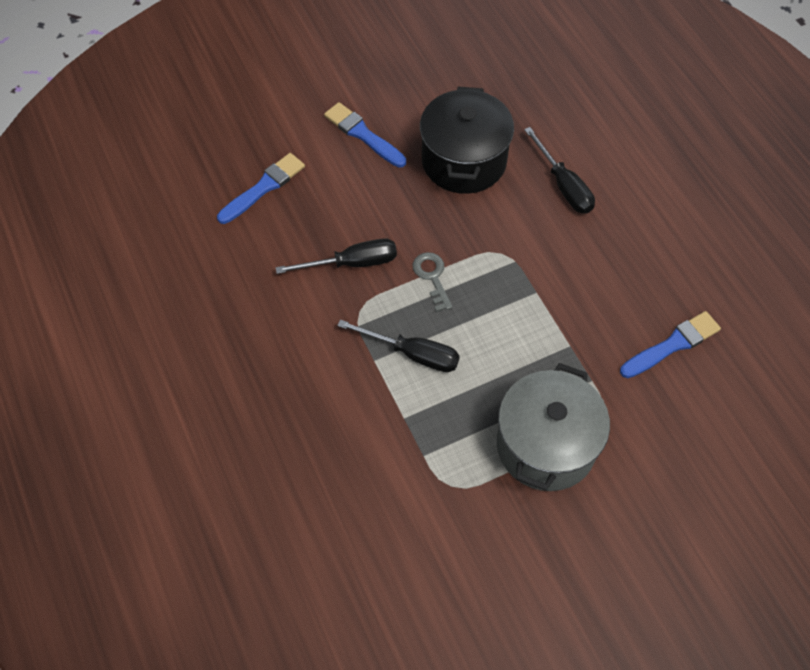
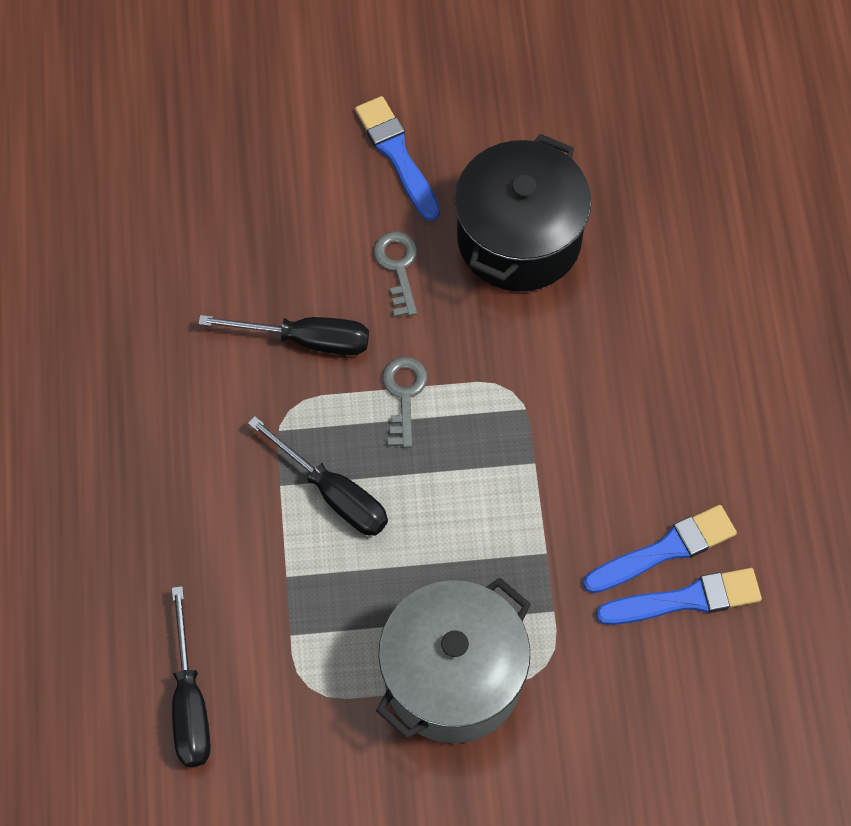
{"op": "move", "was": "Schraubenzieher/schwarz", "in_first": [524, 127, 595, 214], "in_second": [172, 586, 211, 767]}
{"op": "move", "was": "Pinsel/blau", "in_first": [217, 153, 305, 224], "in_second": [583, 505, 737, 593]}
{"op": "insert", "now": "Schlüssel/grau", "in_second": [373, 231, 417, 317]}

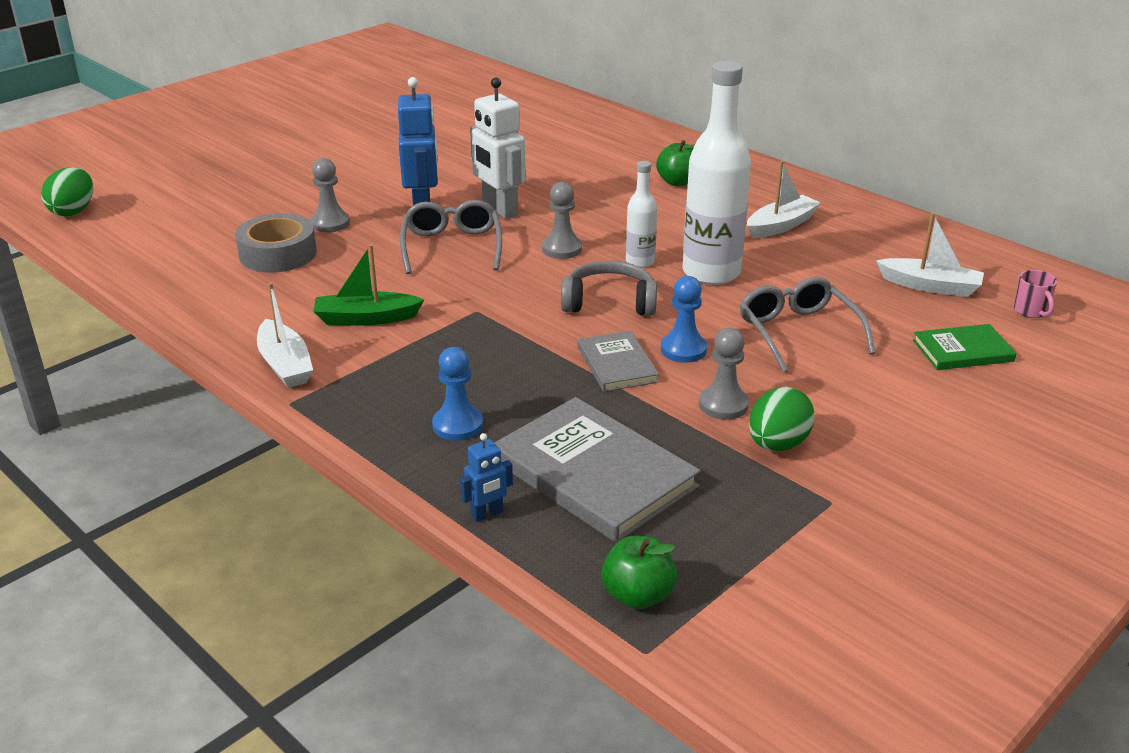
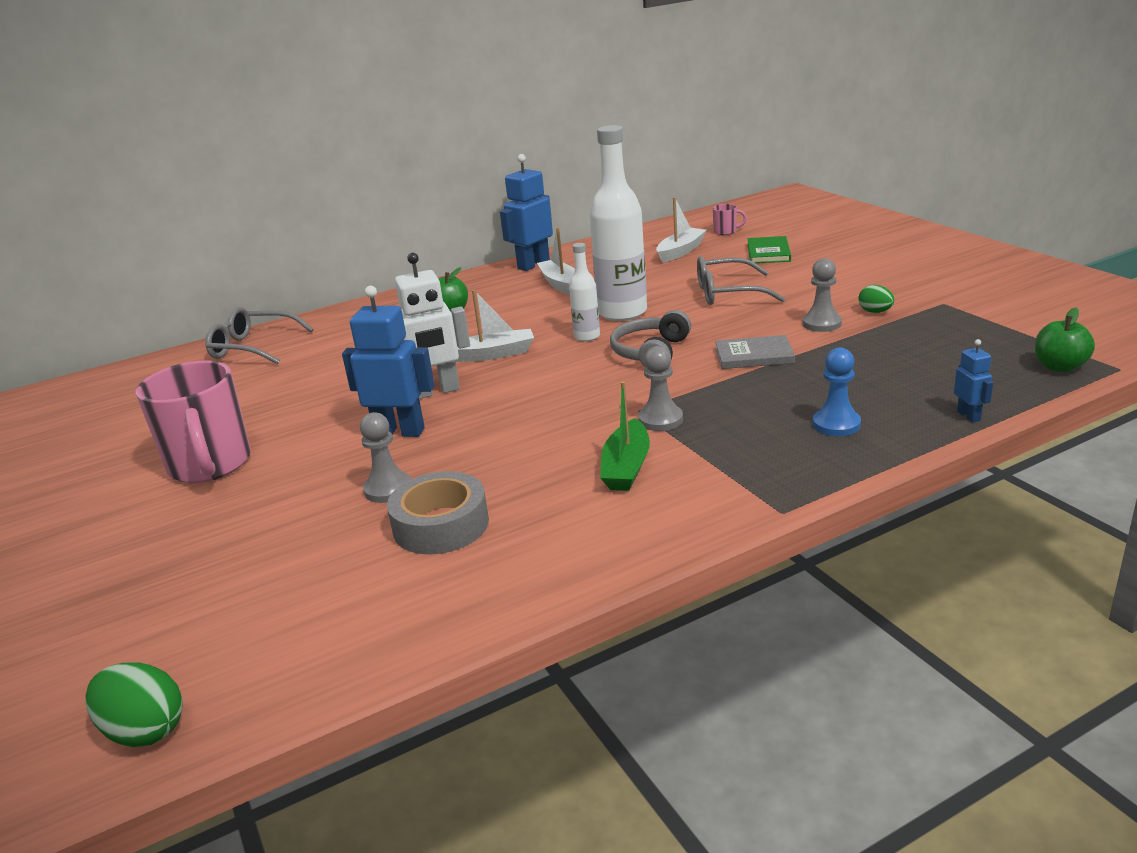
{"op": "move", "was": "Bauer/grau", "in_first": [542, 182, 582, 259], "in_second": [638, 346, 683, 431]}
{"op": "move", "was": "Brille/grau", "in_first": [400, 200, 502, 274], "in_second": [205, 307, 314, 364]}
{"op": "delete", "was": "Bauer/blau", "in_first": [661, 276, 707, 363]}
{"op": "move", "was": "Boot/weiß", "in_first": [257, 283, 313, 388], "in_second": [456, 290, 534, 362]}
{"op": "resize", "was": "Ei/grün", "in_first": [749, 387, 815, 451], "in_second": [858, 285, 894, 313], "ratio": 0.63}
{"op": "delete", "was": "Buch/grau", "in_first": [494, 397, 700, 543]}
{"op": "insert", "now": "Roboter/blau", "in_second": [500, 154, 553, 271]}
{"op": "insert", "now": "Tasse/rosa", "in_second": [135, 361, 251, 483]}

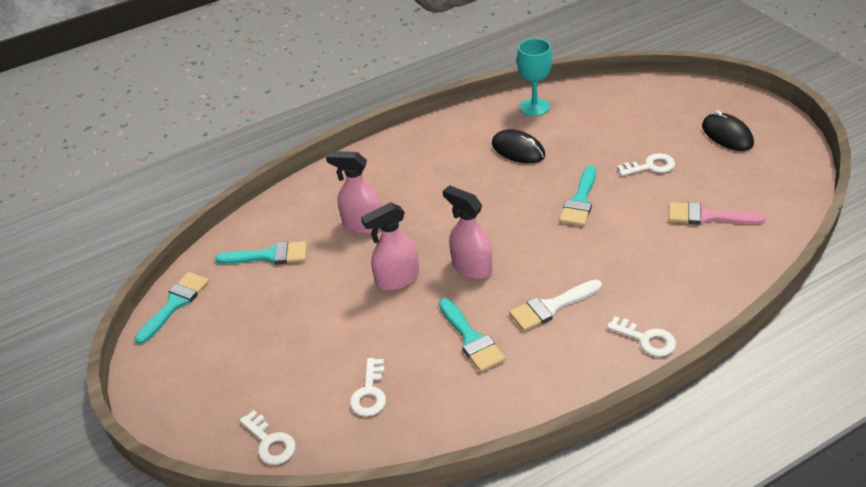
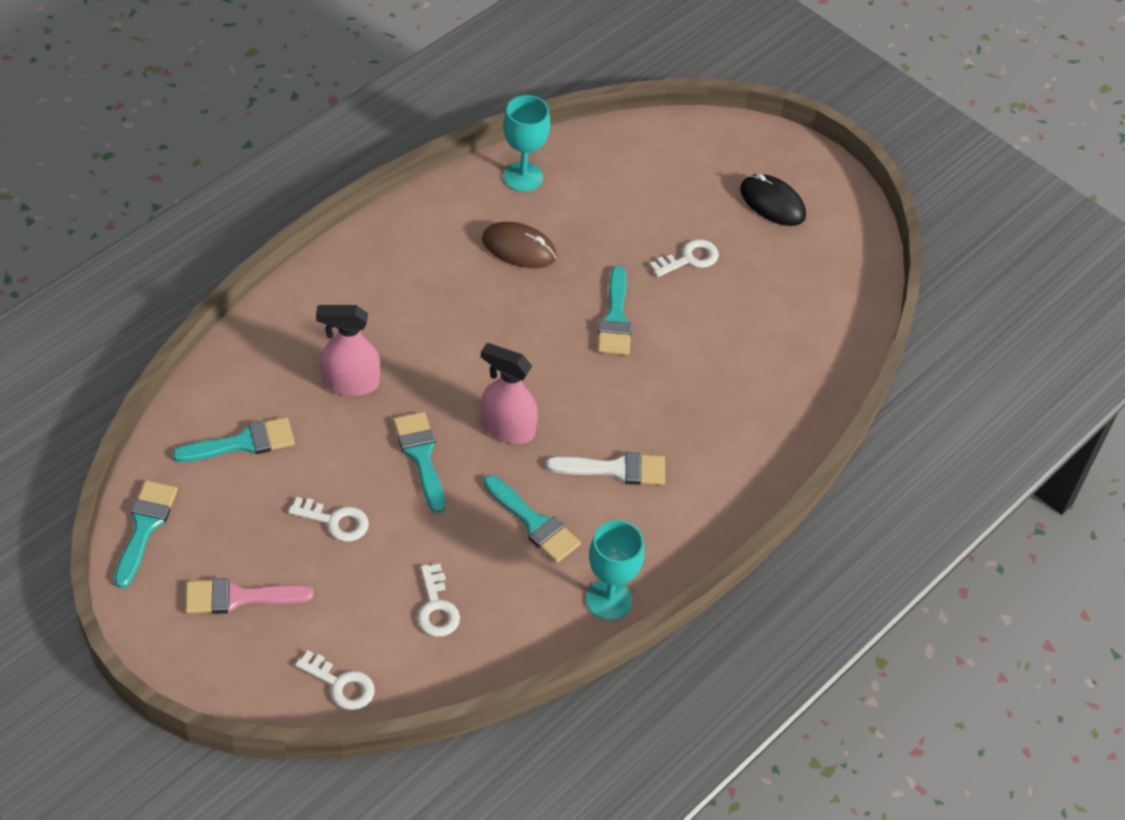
{"op": "recolor", "was": "Computermaus/schwarz", "now": "Computermaus/braun", "in_first": [492, 129, 545, 164], "in_second": [482, 222, 557, 268]}
{"op": "replace", "was": "Sprühflasche/rosa", "now": "Pinsel/türkis", "in_first": [361, 202, 419, 291], "in_second": [393, 412, 445, 513]}
{"op": "move", "was": "Pinsel/rosa", "in_first": [669, 202, 765, 225], "in_second": [185, 578, 314, 614]}
{"op": "rotate", "was": "Pinsel/weiß", "in_first": [509, 279, 602, 331], "in_second": [546, 452, 665, 485], "clockwise": -135}
{"op": "move", "was": "Schlüssel/weiß", "in_first": [607, 316, 676, 357], "in_second": [288, 497, 369, 542]}
{"op": "insert", "now": "Kelch/türkis", "in_second": [586, 520, 645, 621]}

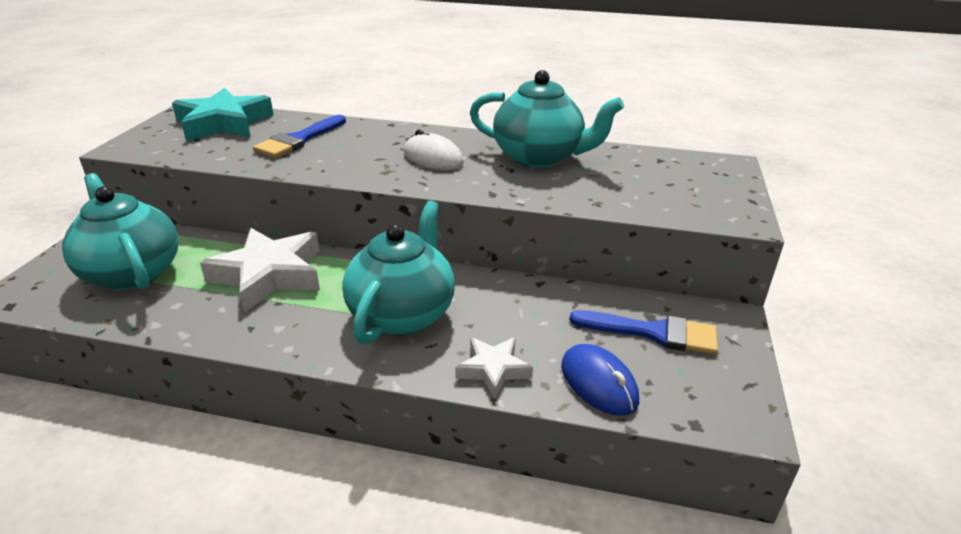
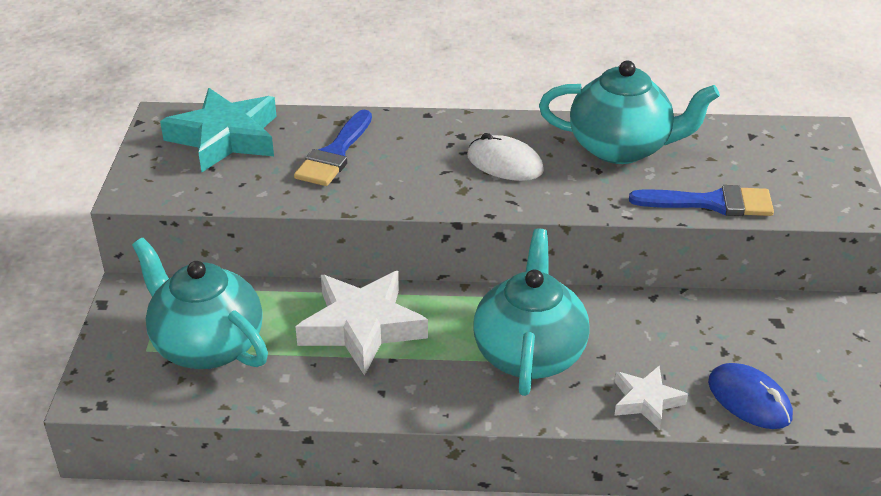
{"op": "move", "was": "Pinsel/blau", "in_first": [569, 310, 718, 355], "in_second": [629, 185, 774, 216]}

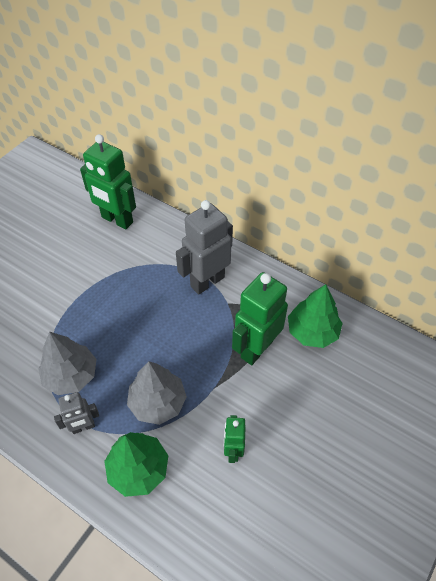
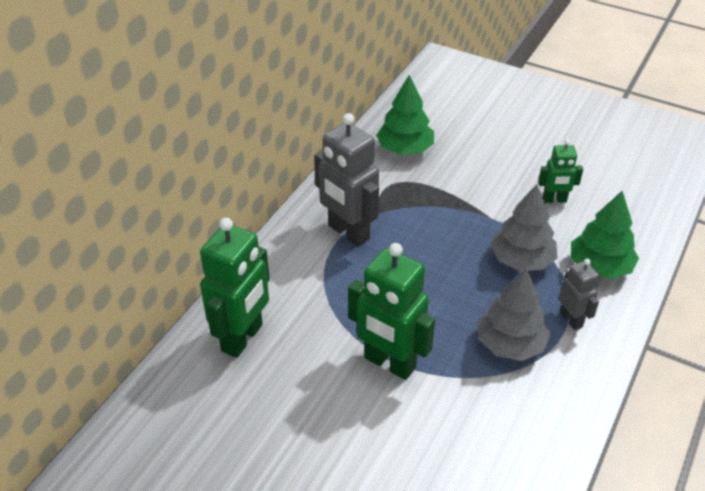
{"op": "move", "was": "Roboter/grün", "in_first": [232, 272, 288, 365], "in_second": [348, 243, 435, 380]}

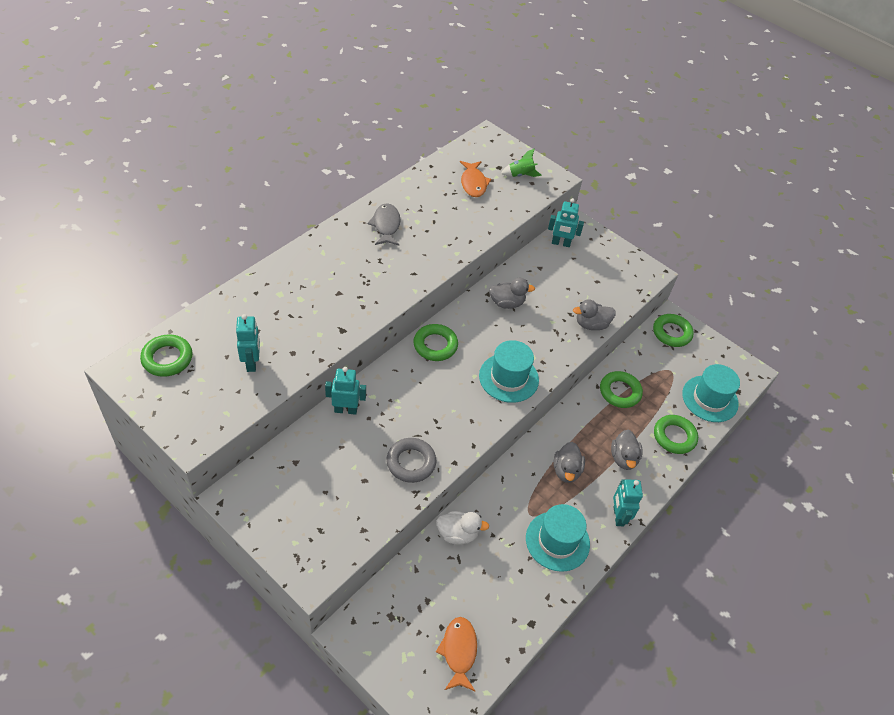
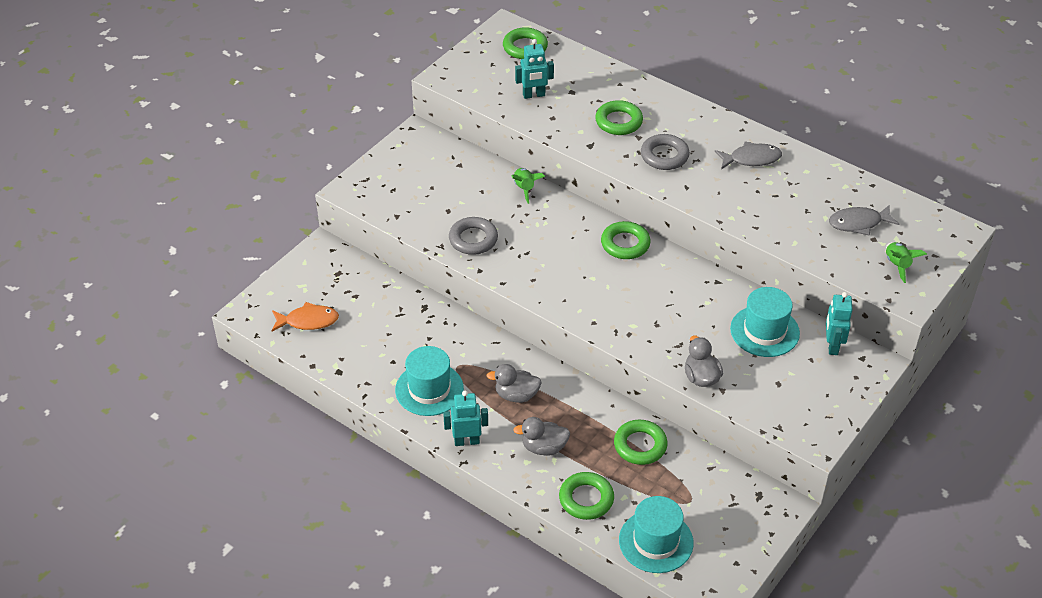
{"op": "recolor", "was": "Fisch/orange", "now": "Fisch/grau", "in_first": [460, 161, 491, 197], "in_second": [829, 205, 899, 236]}
{"op": "delete", "was": "Ente/grau", "in_first": [489, 278, 535, 309]}
{"op": "move", "was": "Ring/grün", "in_first": [653, 314, 694, 347], "in_second": [595, 100, 643, 135]}
{"op": "move", "was": "Hut/türkis", "in_first": [479, 340, 539, 403], "in_second": [730, 287, 800, 357]}
{"op": "replace", "was": "Roboter/türkis", "now": "Rakete/grün", "in_first": [325, 367, 366, 415], "in_second": [512, 168, 545, 204]}
{"op": "delete", "was": "Ente/weiß", "in_first": [436, 511, 489, 545]}
{"op": "insert", "now": "Ring/grau", "in_second": [641, 134, 690, 170]}

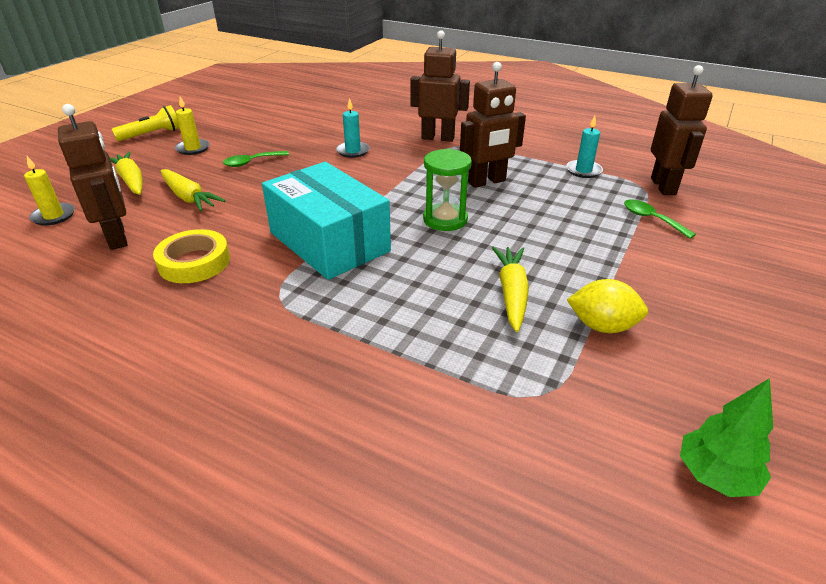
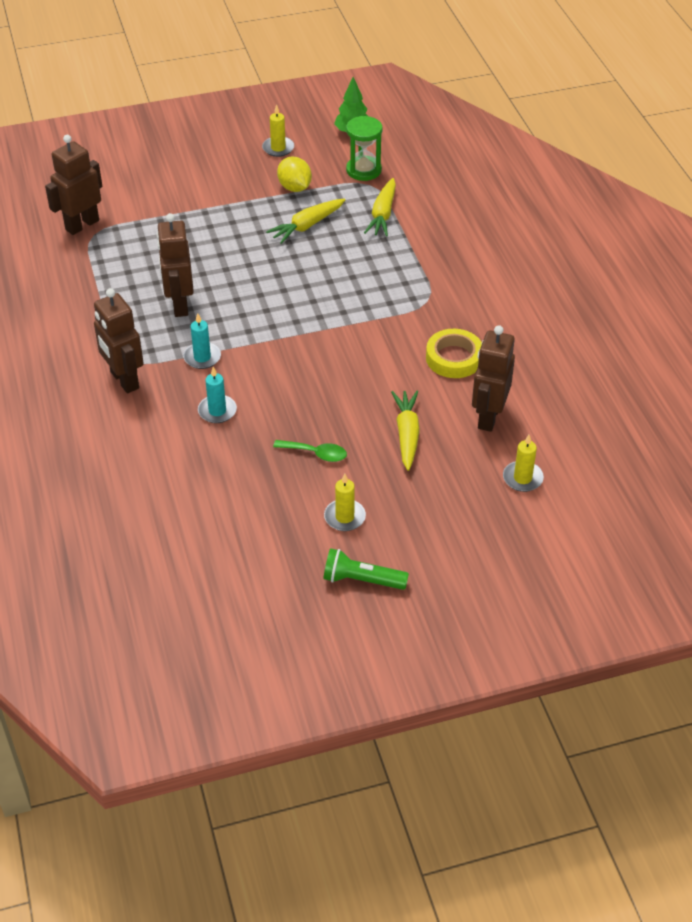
{"op": "rotate", "was": "Roboter/braun", "in_first": [460, 62, 526, 188], "in_second": [157, 213, 194, 317], "clockwise": -120}
{"op": "recolor", "was": "Taschenlampe/gelb", "now": "Taschenlampe/grün", "in_first": [112, 105, 179, 141], "in_second": [323, 548, 409, 590]}
{"op": "move", "was": "Kerze/türkis", "in_first": [566, 116, 603, 178], "in_second": [183, 313, 221, 369]}
{"op": "move", "was": "Sanduhr/grün", "in_first": [423, 149, 472, 231], "in_second": [346, 116, 383, 181]}
{"op": "move", "was": "Karotte/gelb", "in_first": [110, 152, 143, 195], "in_second": [364, 178, 396, 237]}
{"op": "delete", "was": "Schachtel/türkis", "in_first": [262, 162, 391, 280]}
{"op": "delete", "was": "Löffel/grün", "in_first": [624, 200, 696, 239]}
{"op": "insert", "now": "Kerze/gelb", "in_second": [262, 104, 294, 157]}

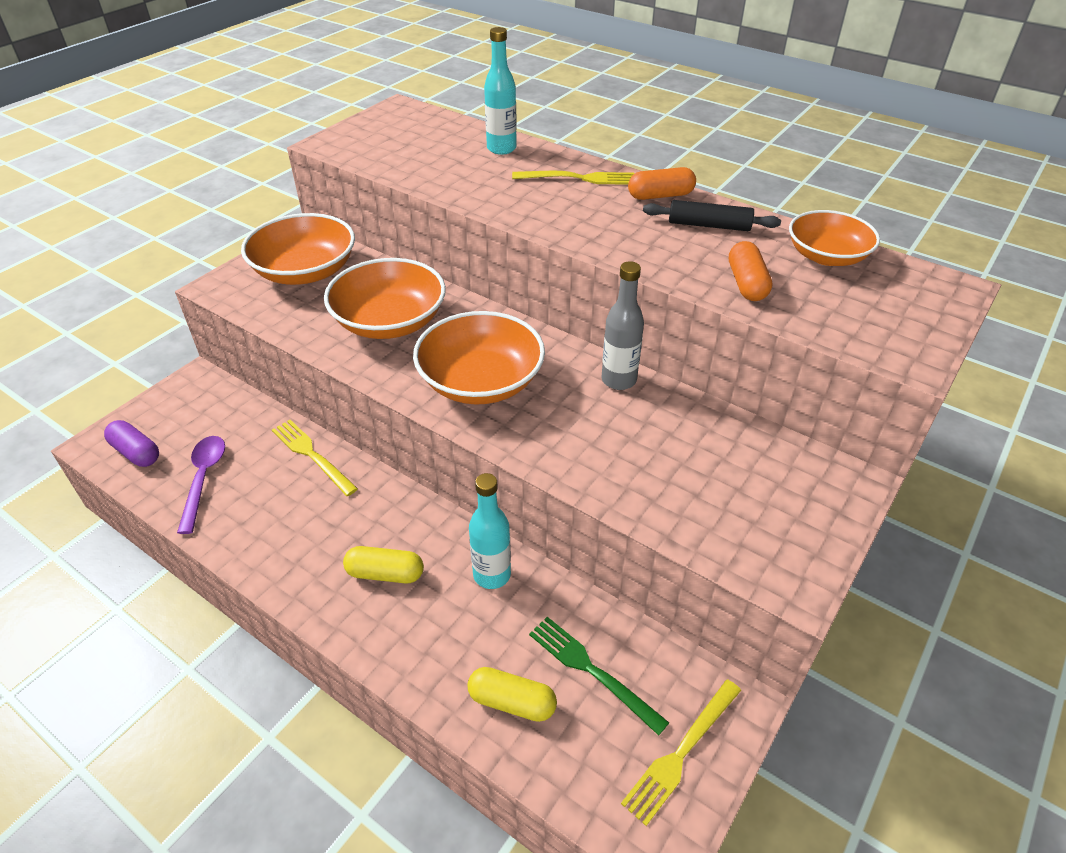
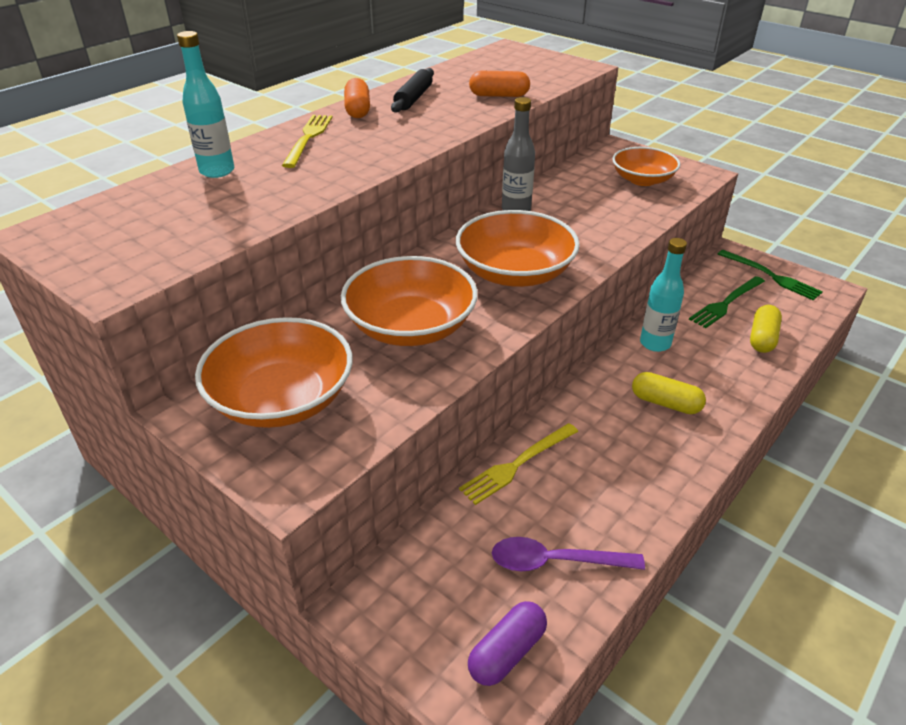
{"op": "move", "was": "Schüssel/orange", "in_first": [789, 210, 880, 266], "in_second": [612, 147, 680, 186]}
{"op": "rotate", "was": "Kapsel/gelb", "in_first": [343, 546, 424, 584], "in_second": [632, 372, 706, 414], "clockwise": -75}
{"op": "recolor", "was": "Gabel/gelb", "now": "Gabel/grün", "in_first": [621, 679, 741, 826], "in_second": [718, 250, 823, 300]}

